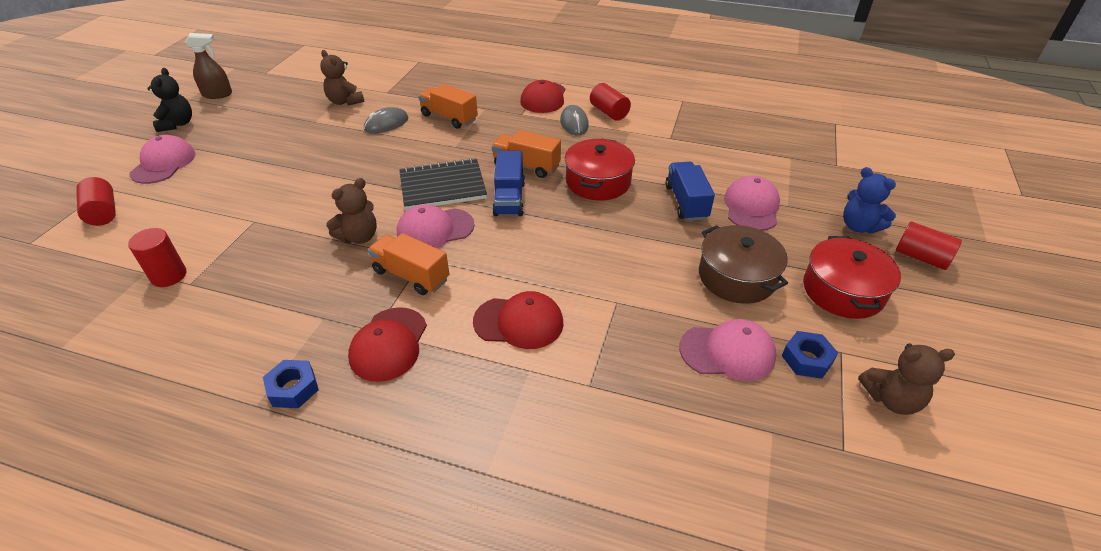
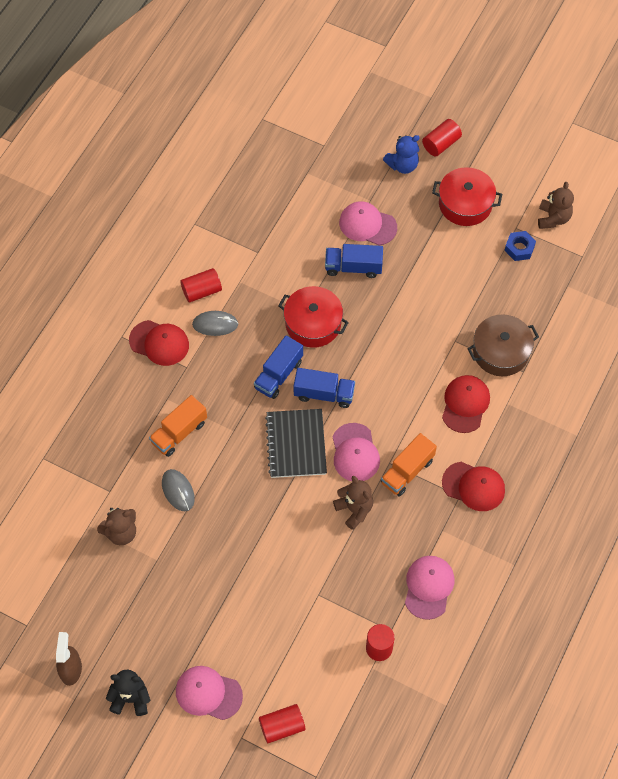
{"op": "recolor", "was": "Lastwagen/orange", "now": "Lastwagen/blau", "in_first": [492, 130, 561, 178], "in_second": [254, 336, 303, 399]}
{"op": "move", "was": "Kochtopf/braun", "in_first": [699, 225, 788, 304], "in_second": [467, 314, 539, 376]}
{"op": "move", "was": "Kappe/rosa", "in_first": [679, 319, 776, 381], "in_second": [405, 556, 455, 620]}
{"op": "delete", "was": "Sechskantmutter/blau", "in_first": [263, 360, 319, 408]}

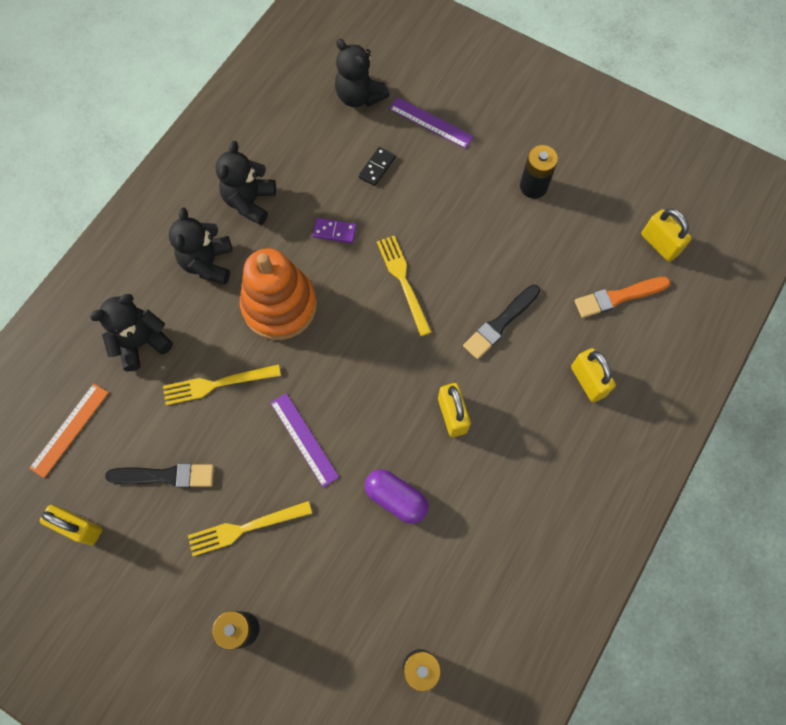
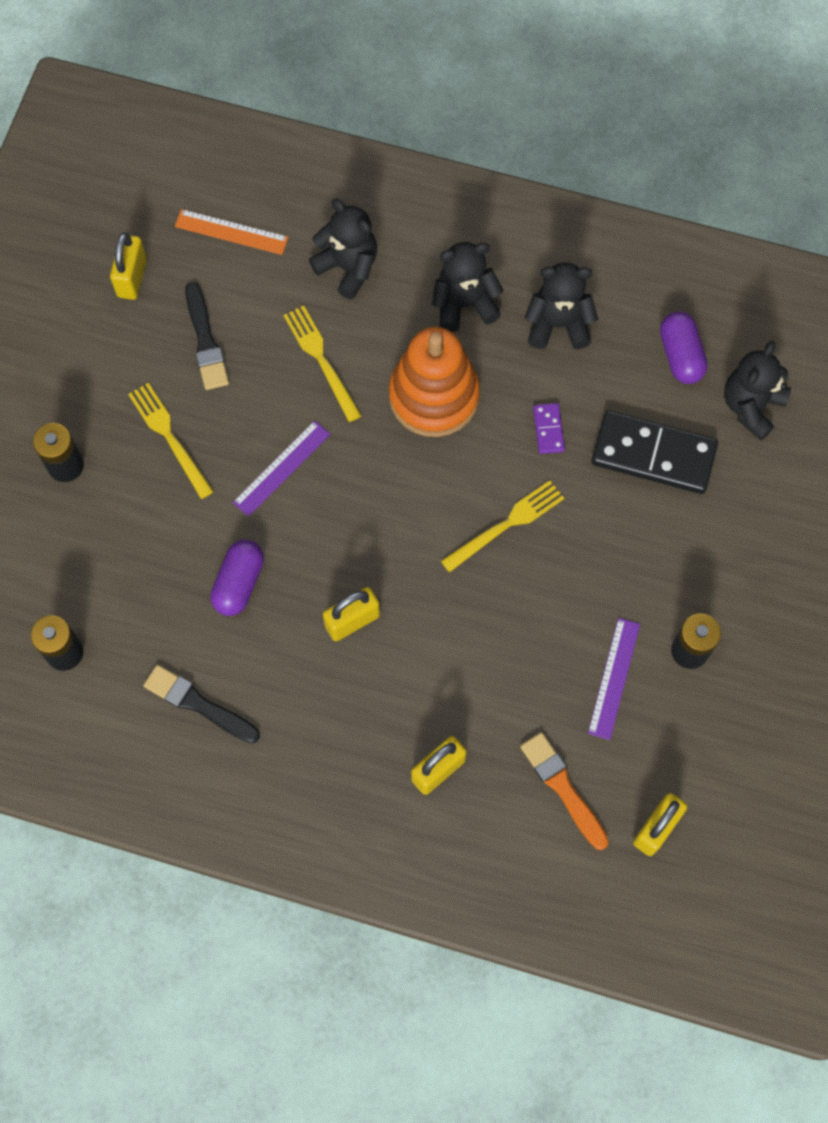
{"op": "move", "was": "Lineal/lila", "in_first": [389, 97, 474, 149], "in_second": [588, 618, 640, 740]}
{"op": "resize", "was": "Dominostein/schwarz", "in_first": [359, 147, 396, 186], "in_second": [591, 410, 718, 494], "ratio": 2.24}
{"op": "move", "was": "Pinsel/schwarz", "in_first": [463, 285, 540, 359], "in_second": [143, 665, 260, 743]}
{"op": "insert", "now": "Kapsel/lila", "in_second": [660, 312, 708, 384]}

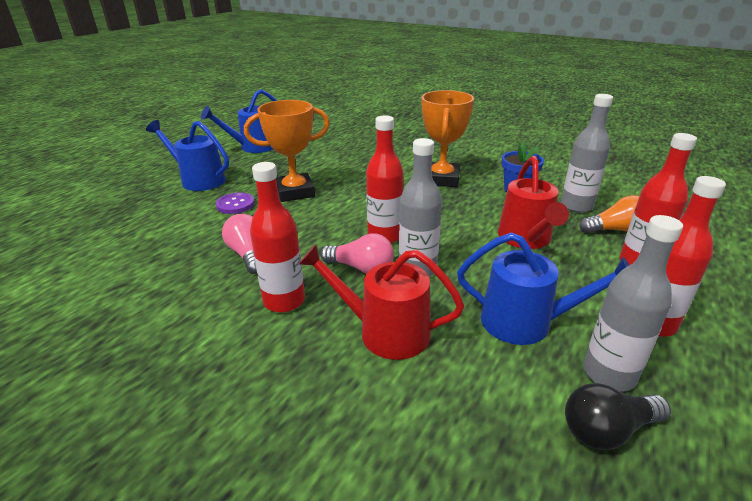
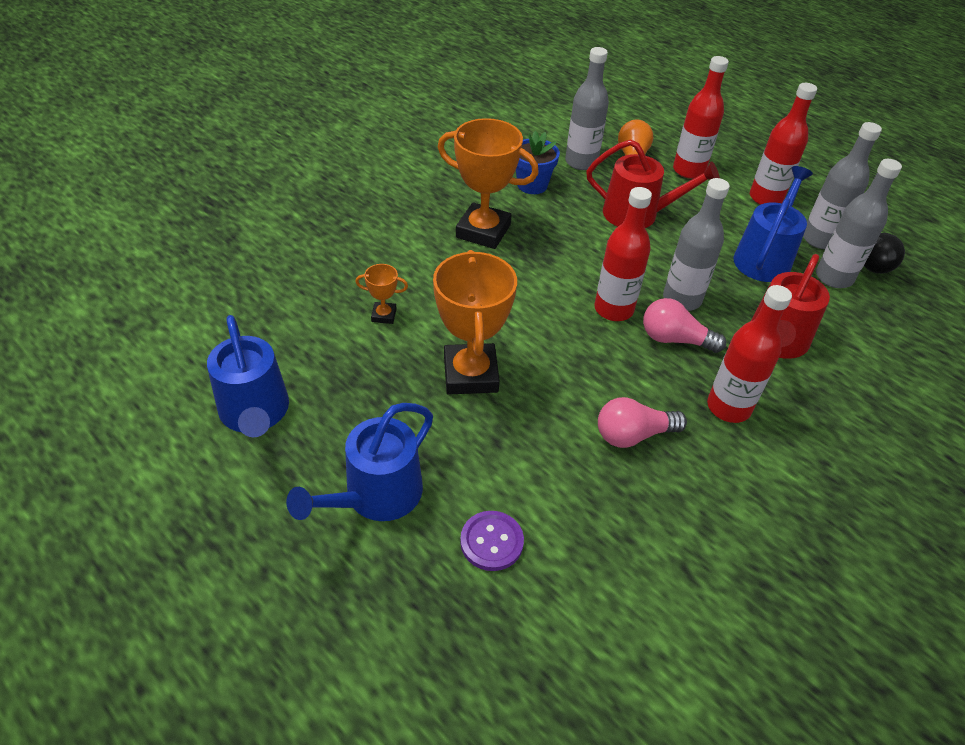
{"op": "move", "was": "Knopf/lila", "in_first": [216, 192, 255, 214], "in_second": [460, 511, 524, 571]}
{"op": "rotate", "was": "Glühbirne/rosa", "in_first": [320, 233, 394, 274], "in_second": [643, 298, 726, 353], "clockwise": -105}
{"op": "insert", "now": "Flasche/grau", "in_second": [816, 159, 902, 288]}
{"op": "insert", "now": "Pokal/orange", "in_second": [355, 264, 408, 324]}

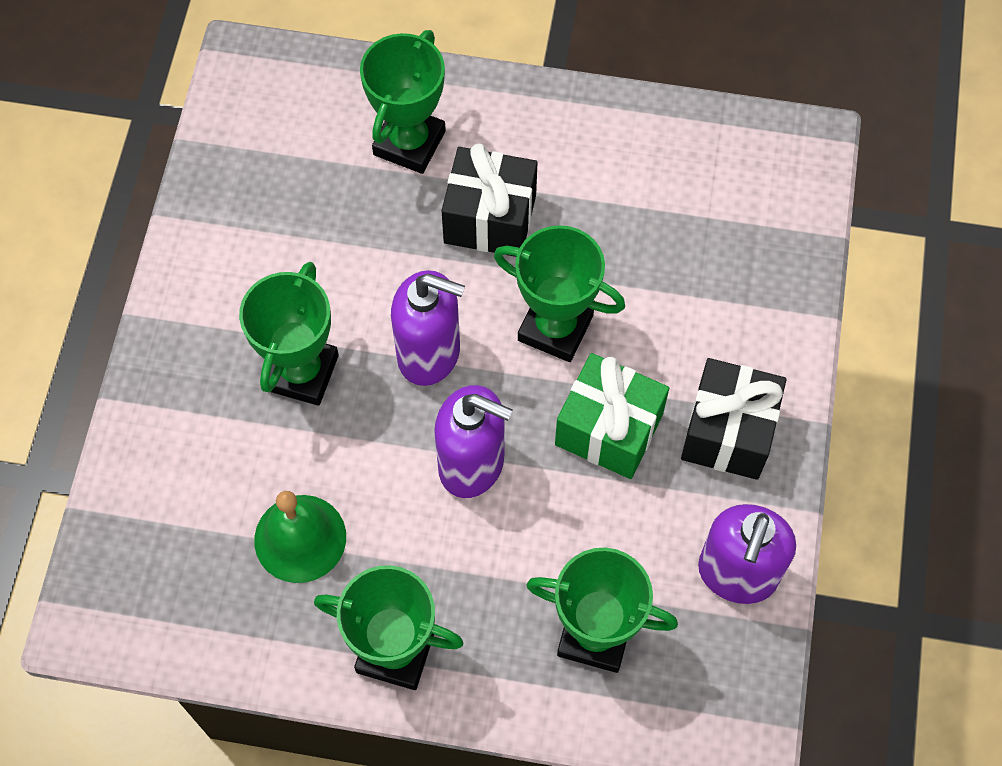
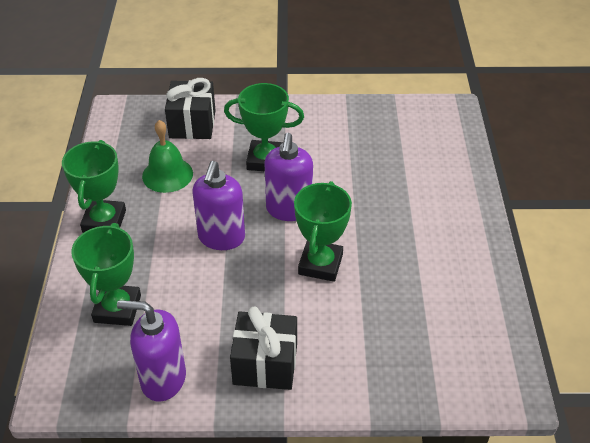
{"op": "delete", "was": "Pokal/grün", "in_first": [360, 30, 446, 174]}
{"op": "move", "was": "Geschenk/schwarz", "in_first": [441, 144, 537, 257], "in_second": [165, 78, 216, 139]}
{"op": "delete", "was": "Geschenk/grün", "in_first": [555, 353, 669, 479]}

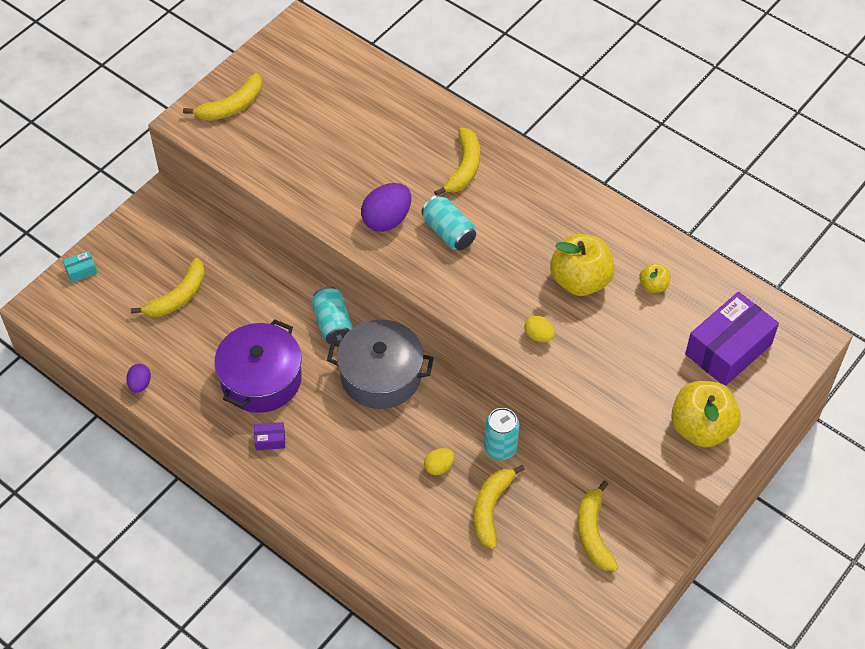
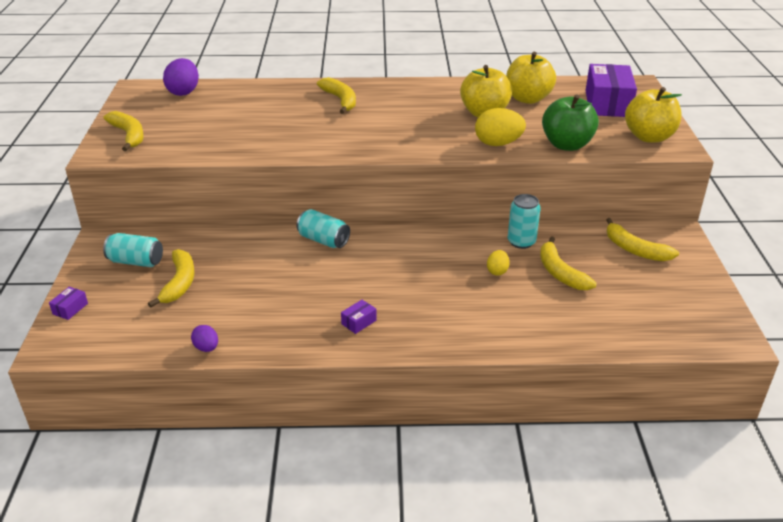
{"op": "rotate", "was": "Banane/gelb", "in_first": [183, 73, 262, 121], "in_second": [104, 111, 144, 151], "clockwise": -45}
{"op": "move", "was": "Ei/lila", "in_first": [361, 183, 411, 232], "in_second": [163, 58, 199, 96]}
{"op": "move", "was": "Dose/türkis", "in_first": [421, 195, 476, 250], "in_second": [103, 233, 163, 267]}
{"op": "recolor", "was": "Schachtel/türkis", "now": "Schachtel/lila", "in_first": [63, 251, 97, 283], "in_second": [49, 287, 88, 320]}
{"op": "resize", "was": "Apfel/gelb", "in_first": [639, 263, 671, 293], "in_second": [506, 52, 556, 104], "ratio": 2.06}
{"op": "resize", "was": "Ei/gelb", "in_first": [524, 316, 555, 342], "in_second": [475, 108, 526, 146], "ratio": 1.81}
{"op": "delete", "was": "Kochtopf/lila", "in_first": [214, 319, 302, 413]}
{"op": "delete", "was": "Kochtopf/grau", "in_first": [327, 319, 434, 409]}
{"op": "insert", "now": "Apfel/grün", "in_second": [542, 94, 599, 151]}

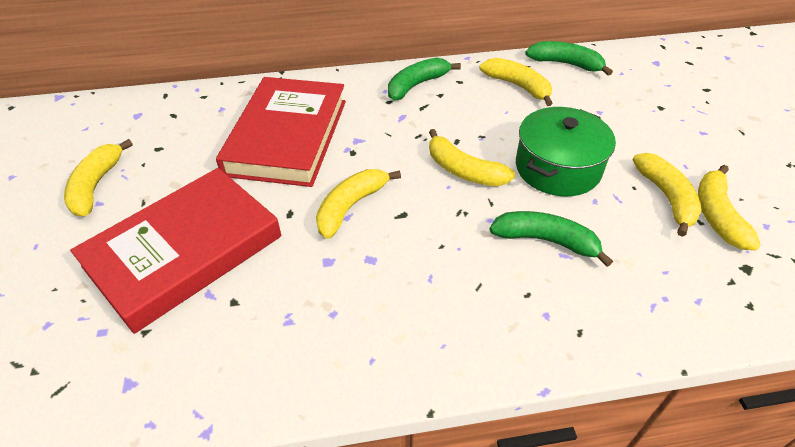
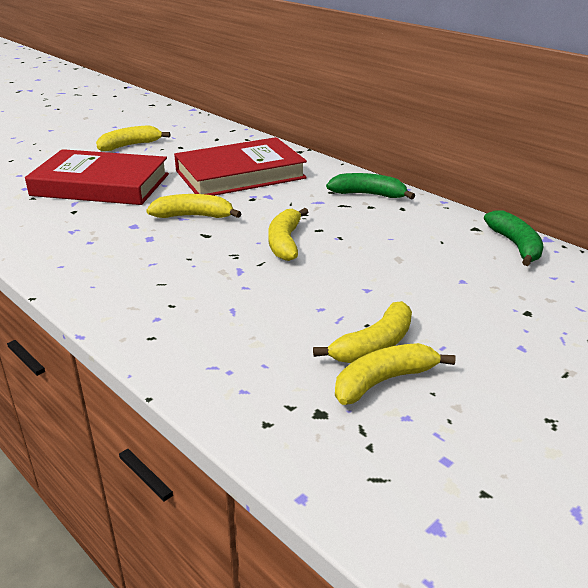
{"op": "delete", "was": "Banane/gelb", "in_first": [480, 58, 553, 106]}
{"op": "delete", "was": "Kochtopf/grün", "in_first": [516, 107, 616, 196]}
{"op": "delete", "was": "Banane/grün", "in_first": [489, 211, 613, 267]}

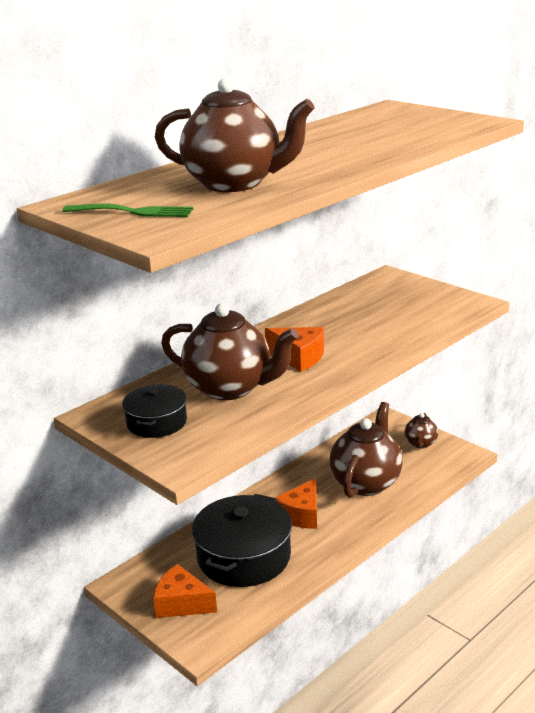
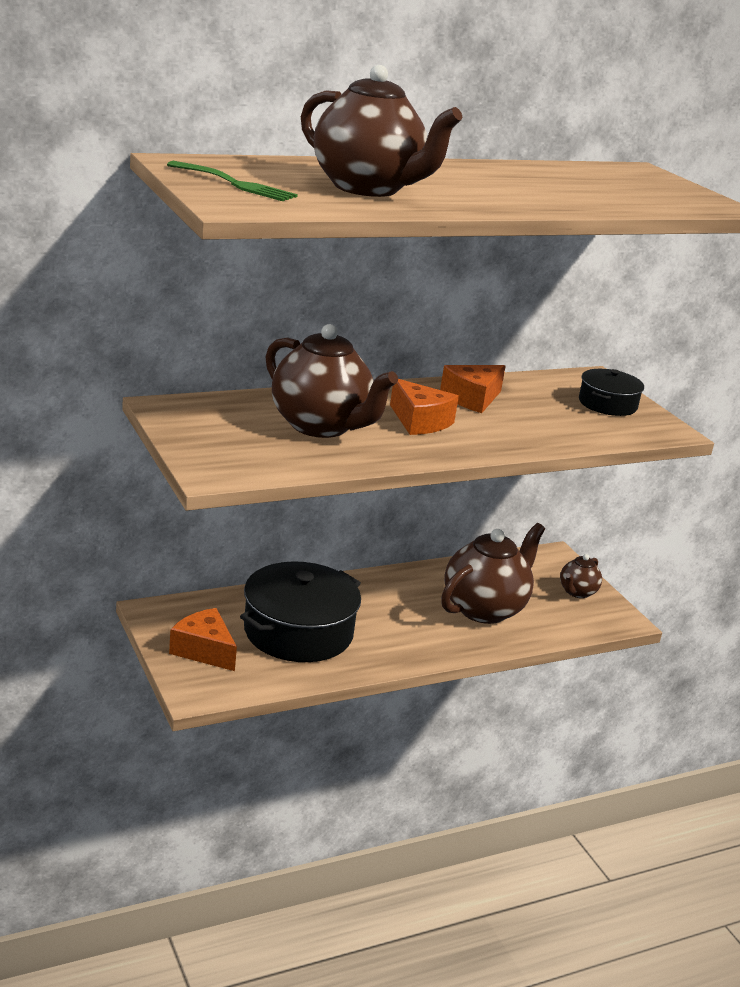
{"op": "move", "was": "Kochtopf/schwarz", "in_first": [122, 384, 187, 438], "in_second": [579, 369, 644, 416]}
{"op": "move", "was": "Käse/orange", "in_first": [275, 478, 317, 529], "in_second": [440, 365, 506, 413]}

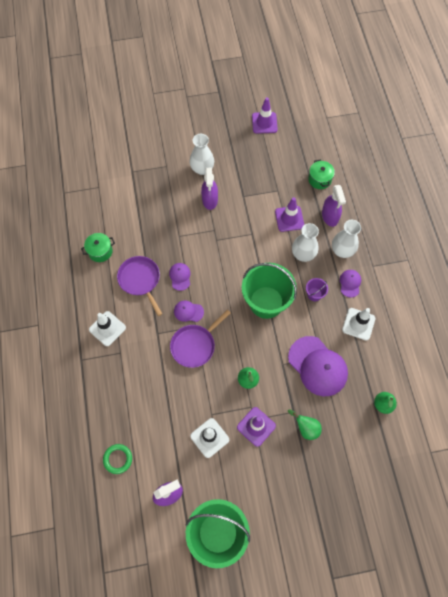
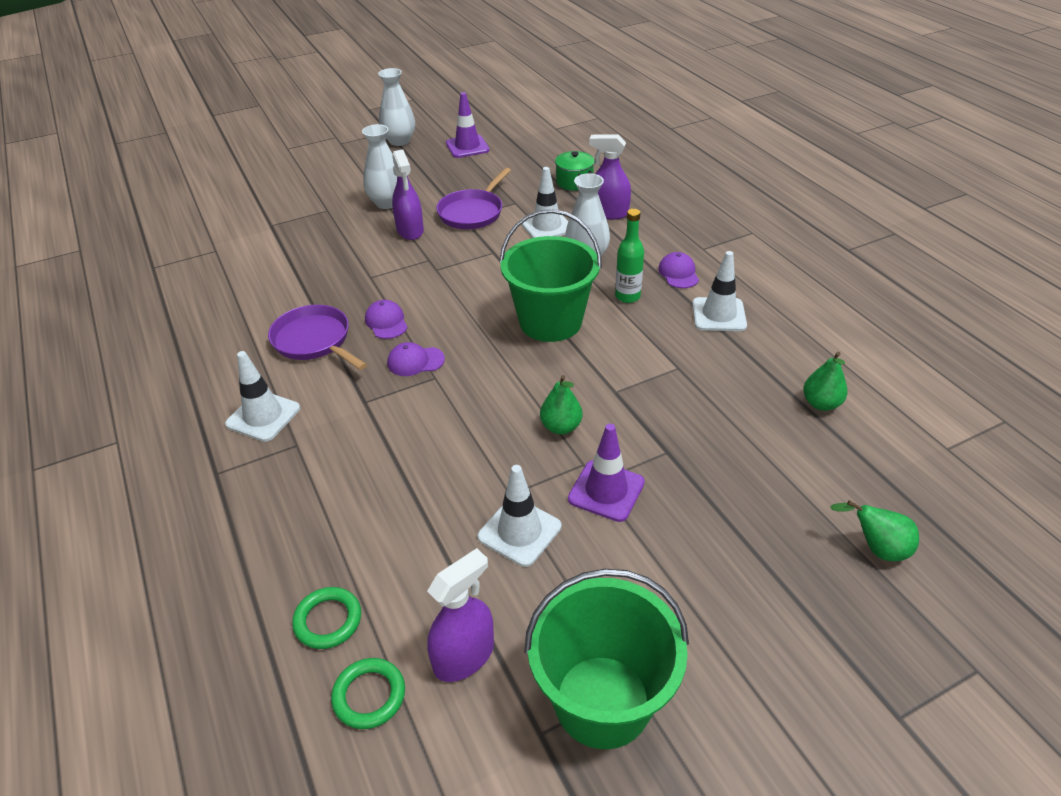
{"op": "rotate", "was": "Sprühflasche/lila", "in_first": [322, 185, 346, 227], "in_second": [589, 134, 631, 219], "clockwise": 135}
{"op": "recolor", "was": "Leitkegel/lila", "now": "Leitkegel/weiß", "in_first": [275, 197, 304, 232], "in_second": [521, 167, 568, 238]}
{"op": "move", "was": "Vase/weiß", "in_first": [332, 220, 361, 258], "in_second": [378, 68, 415, 146]}
{"op": "delete", "was": "Kochtopf/grün", "in_first": [81, 233, 115, 262]}
{"op": "replace", "was": "Eimer/lila", "now": "Flasche/grün", "in_first": [306, 278, 328, 301], "in_second": [615, 209, 644, 303]}
{"op": "move", "was": "Pfanne/lila", "in_first": [170, 310, 231, 368], "in_second": [436, 168, 511, 229]}
{"op": "delete", "was": "Kappe/lila", "in_first": [288, 336, 348, 396]}
{"op": "move", "was": "Birne/grün", "in_first": [288, 409, 322, 440], "in_second": [830, 500, 919, 561]}
{"op": "insert", "now": "Ring/grün", "in_second": [331, 658, 405, 729]}

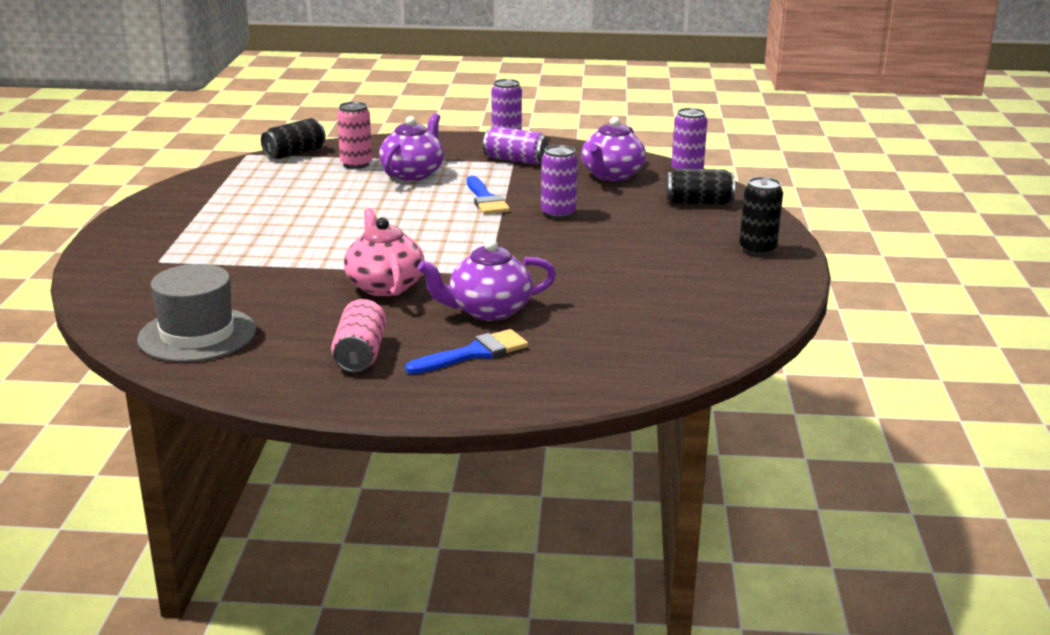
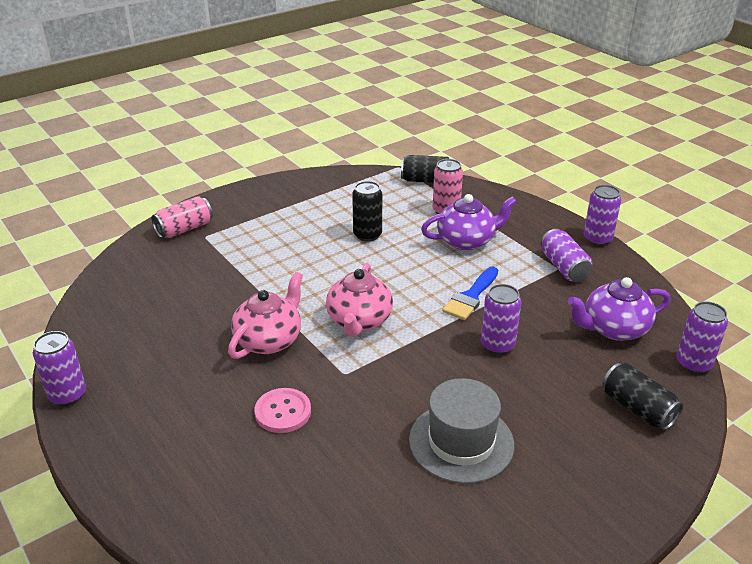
{"op": "move", "was": "Dose/schwarz", "in_first": [739, 177, 783, 256], "in_second": [352, 181, 382, 242]}
{"op": "replace", "was": "Teekanne/lila", "now": "Knopf/rosa", "in_first": [418, 239, 556, 321], "in_second": [255, 388, 311, 433]}
{"op": "move", "was": "Hut/grau", "in_first": [137, 264, 256, 362], "in_second": [409, 378, 514, 484]}
{"op": "move", "was": "Dose/rosa", "in_first": [331, 299, 386, 373], "in_second": [152, 196, 213, 238]}
{"op": "delete", "was": "Pinsel/blau", "in_first": [405, 329, 528, 374]}
{"op": "insert", "now": "Teekanne/rosa", "in_second": [326, 263, 393, 337]}
{"op": "insert", "now": "Dose/lila", "in_second": [33, 331, 86, 406]}

